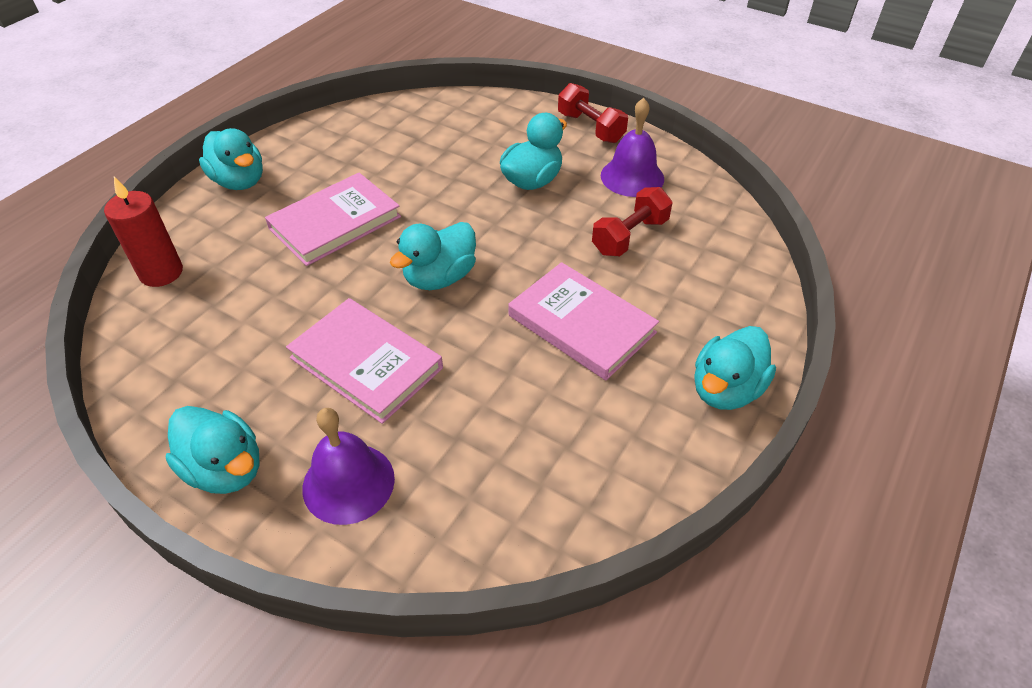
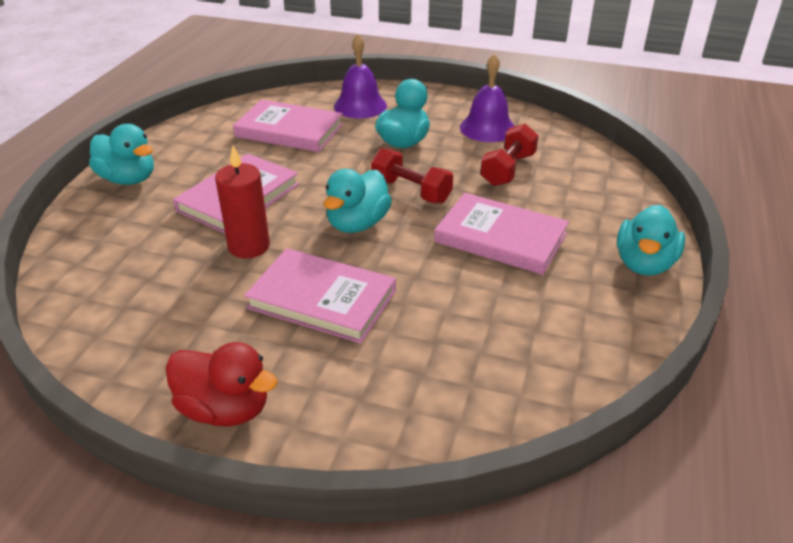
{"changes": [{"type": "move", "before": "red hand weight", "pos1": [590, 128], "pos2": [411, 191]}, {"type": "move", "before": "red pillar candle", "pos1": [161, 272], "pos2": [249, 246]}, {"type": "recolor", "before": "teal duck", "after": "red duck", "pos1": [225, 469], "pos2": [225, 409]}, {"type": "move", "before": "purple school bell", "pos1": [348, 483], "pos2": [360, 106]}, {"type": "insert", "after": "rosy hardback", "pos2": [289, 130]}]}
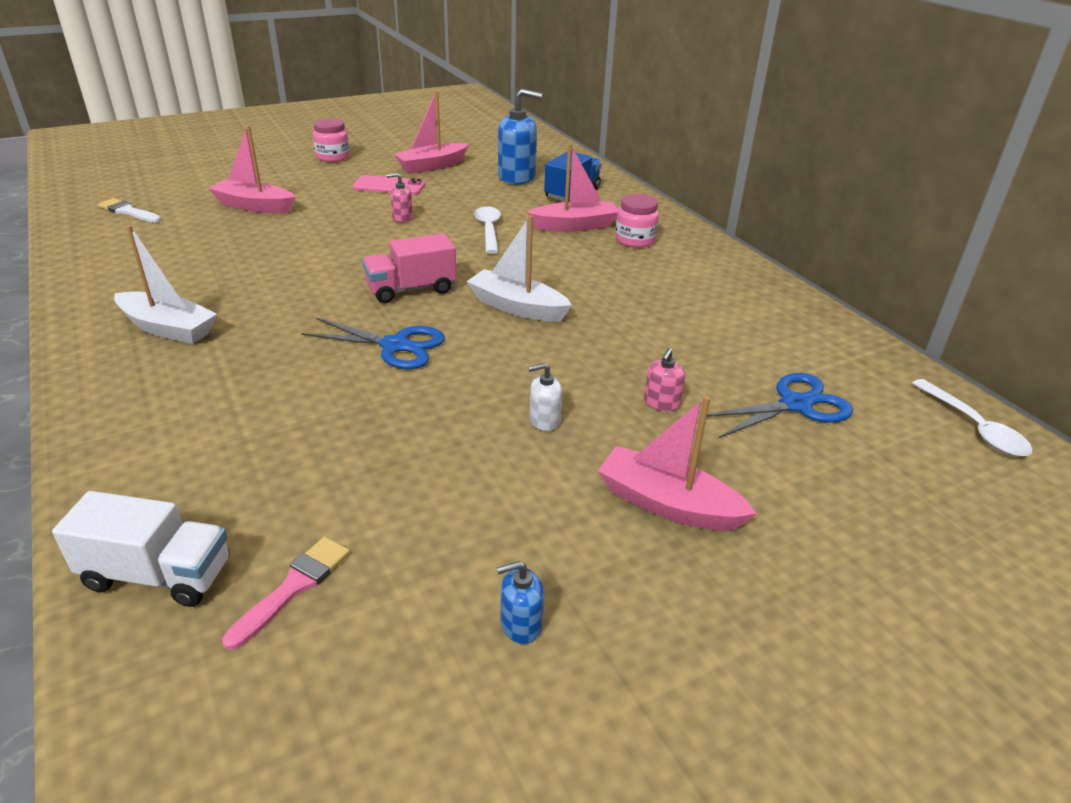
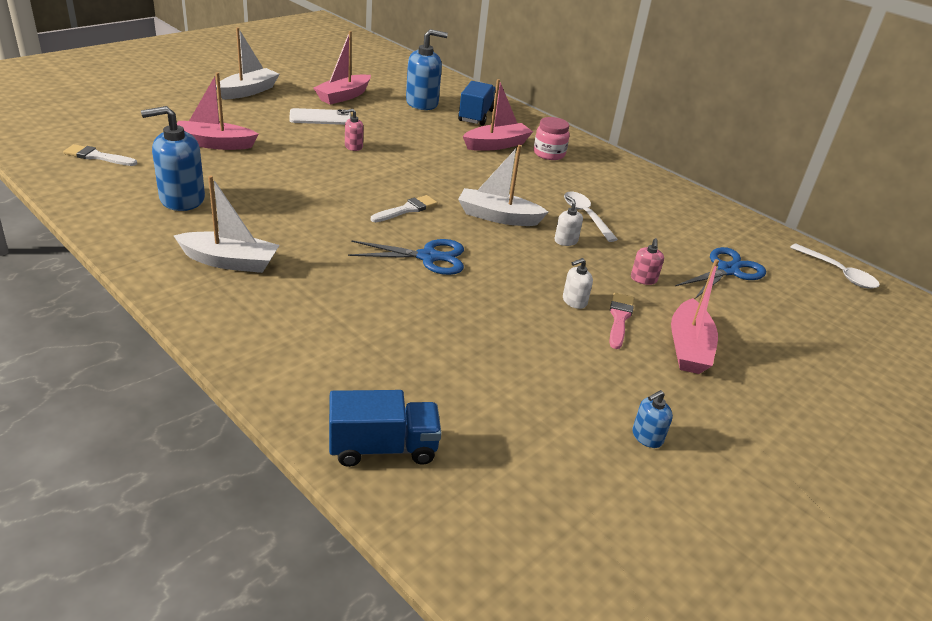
{"changes": [{"type": "replace", "before": "rosy jar", "after": "pure white sailboat", "pos1": [333, 157], "pos2": [248, 91]}, {"type": "recolor", "before": "rosy smartphone", "after": "pure white smartphone", "pos1": [389, 186], "pos2": [320, 117]}, {"type": "move", "before": "pure white tablespoon", "pos1": [488, 230], "pos2": [586, 216]}, {"type": "replace", "before": "rosy lorry", "after": "pure white paint brush", "pos1": [411, 289], "pos2": [407, 209]}, {"type": "rotate", "before": "rosy sailboat", "pos1": [668, 504], "pos2": [688, 347], "turn": -90}, {"type": "recolor", "before": "pure white lorry", "after": "blue lorry", "pos1": [158, 575], "pos2": [383, 448]}, {"type": "move", "before": "rosy paint brush", "pos1": [293, 587], "pos2": [619, 318]}, {"type": "insert", "after": "blue soap pump", "pos2": [182, 199]}, {"type": "insert", "after": "pure white soap pump", "pos2": [565, 241]}]}
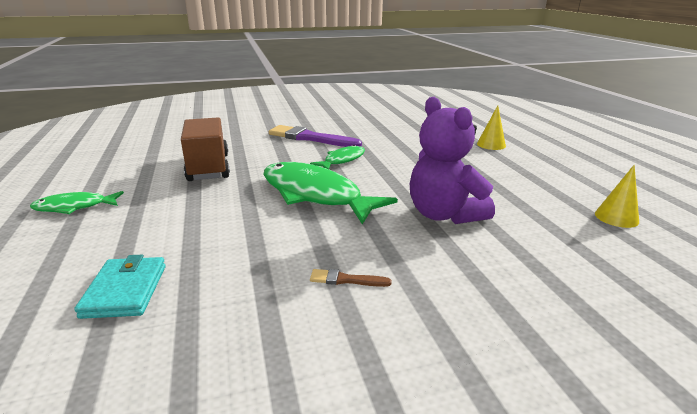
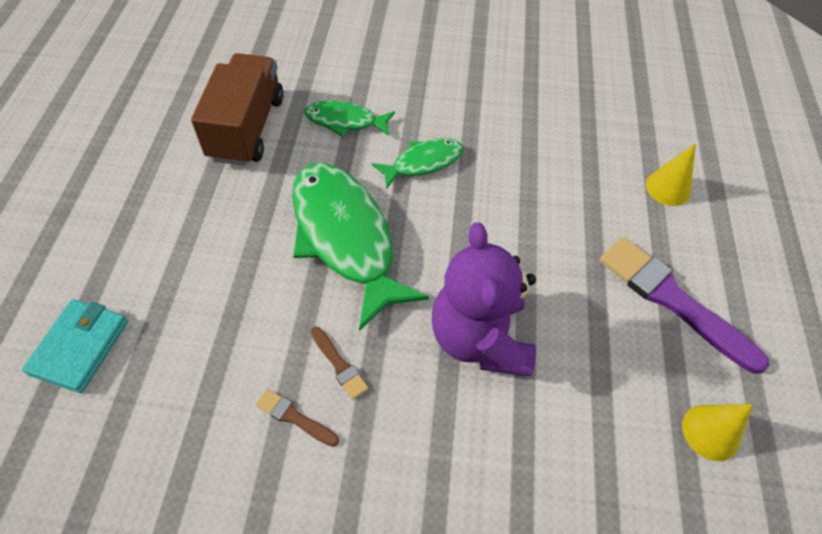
{"changes": [{"type": "move", "before": "purple paint brush", "pos1": [310, 138], "pos2": [672, 300]}, {"type": "move", "before": "leaf-green fish", "pos1": [74, 207], "pos2": [345, 121]}, {"type": "insert", "after": "russet paint brush", "pos2": [339, 365]}]}
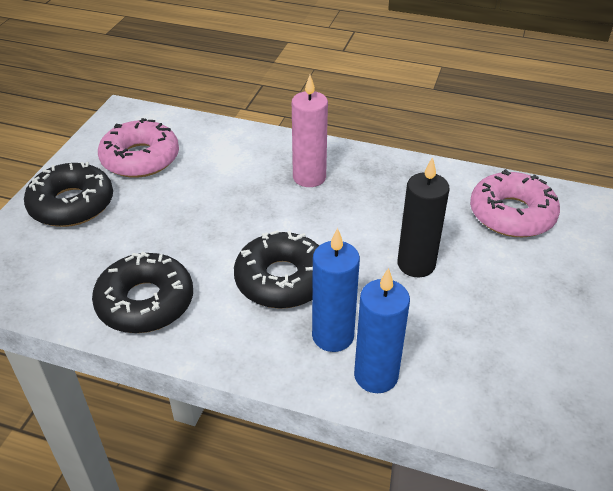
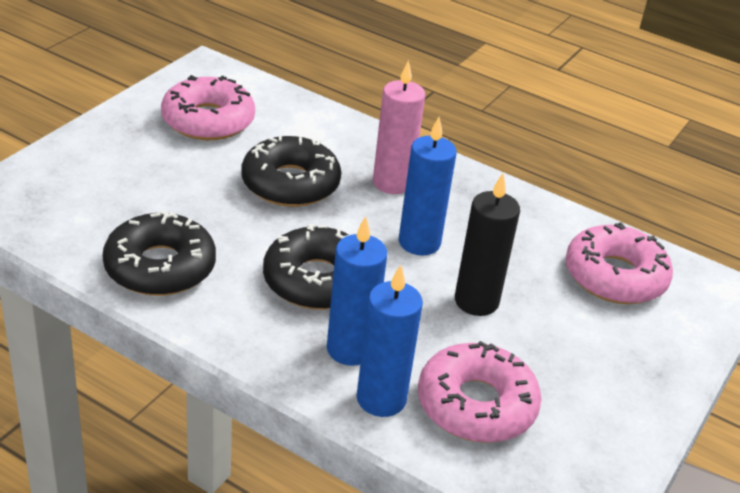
{"changes": [{"type": "move", "before": "jet-black doughnut", "pos1": [72, 204], "pos2": [290, 183]}, {"type": "insert", "after": "blue pillar candle", "pos2": [419, 242]}, {"type": "insert", "after": "rosy doughnut", "pos2": [476, 405]}]}
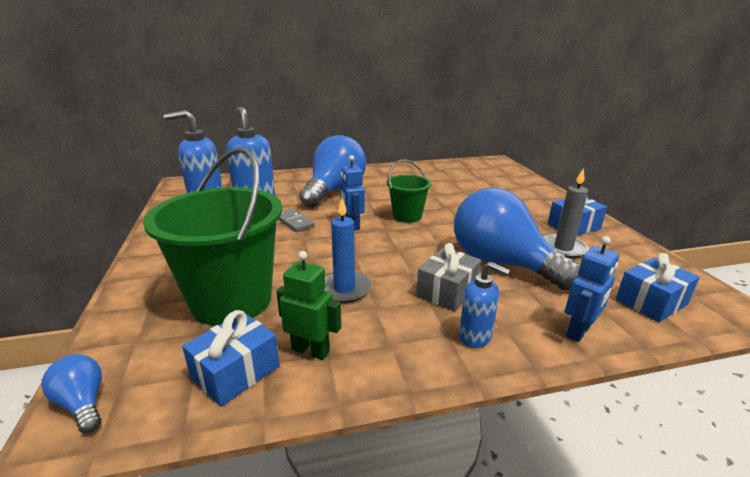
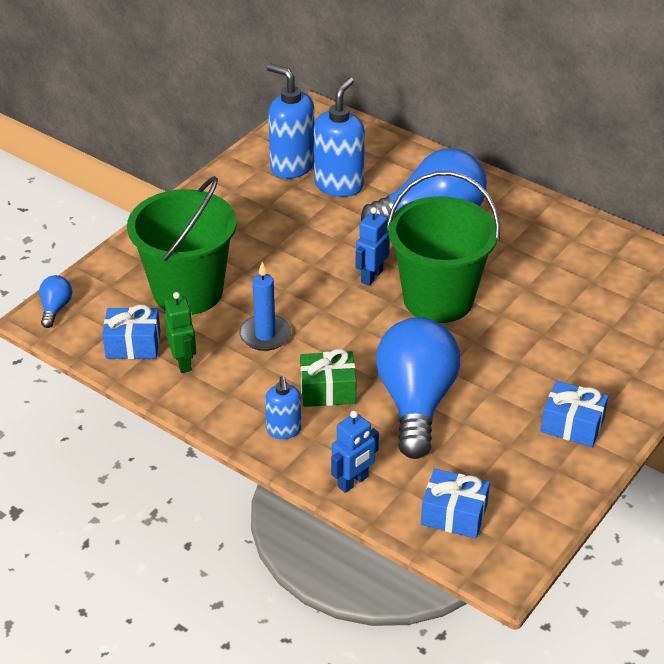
{"changes": [{"type": "resize", "before": "leaf-green bucket", "pos1": [407, 216], "pos2": [438, 299], "scale": 1.9}, {"type": "delete", "before": "grey pillar candle", "pos1": [563, 248]}, {"type": "delete", "before": "grey domino piece", "pos1": [294, 222]}, {"type": "rotate", "before": "blue toy robot", "pos1": [579, 331], "pos2": [353, 482], "turn": -45}, {"type": "recolor", "before": "grey present", "after": "leaf-green present", "pos1": [447, 291], "pos2": [328, 390]}]}
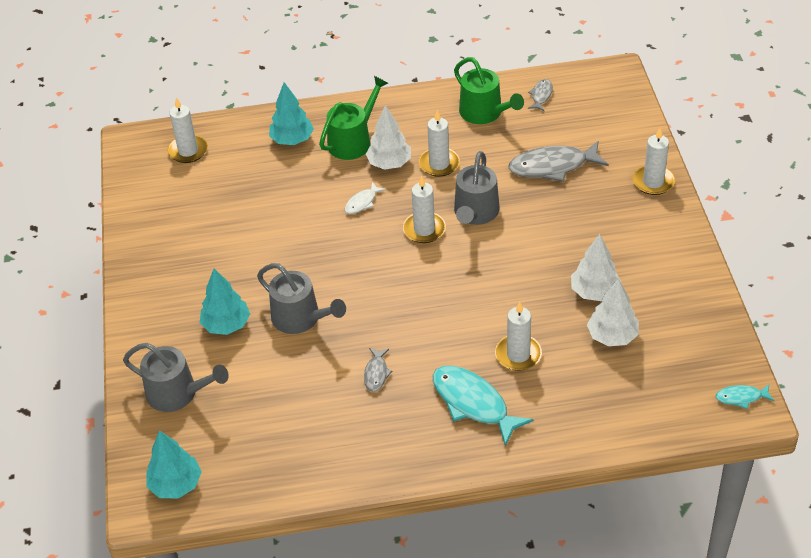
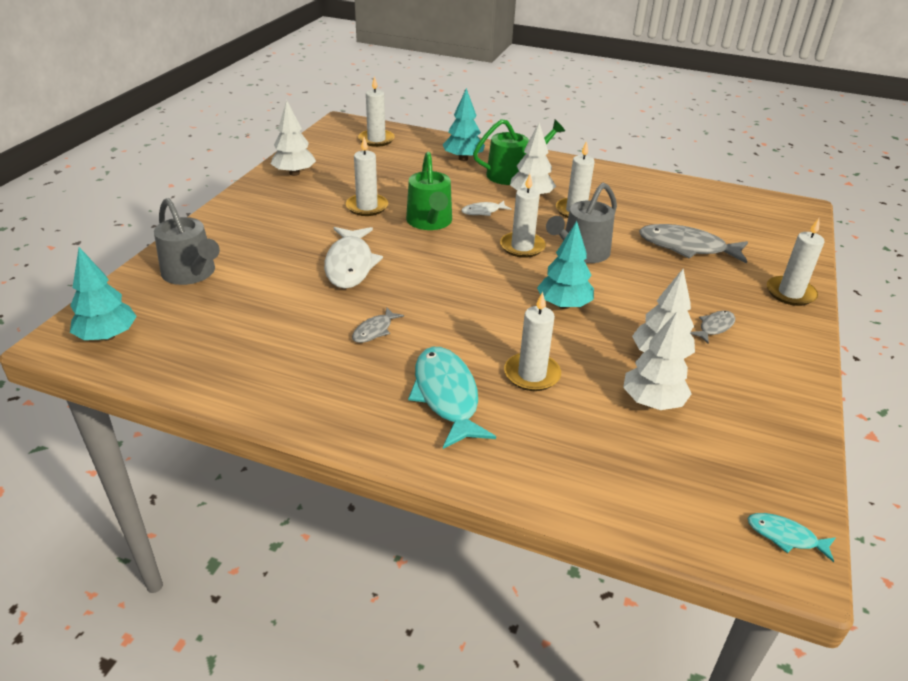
{"changes": [{"type": "move", "before": "leaf-green sprinkling can", "pos1": [484, 113], "pos2": [430, 222]}, {"type": "move", "before": "grey fish", "pos1": [541, 95], "pos2": [714, 327]}, {"type": "replace", "before": "grey sprinkling can", "after": "pure white fish", "pos1": [300, 318], "pos2": [350, 264]}, {"type": "move", "before": "teal fir tree", "pos1": [226, 325], "pos2": [563, 305]}, {"type": "insert", "after": "pure white fir tree", "pos2": [294, 173]}, {"type": "insert", "after": "pure white pillar candle", "pos2": [367, 207]}]}
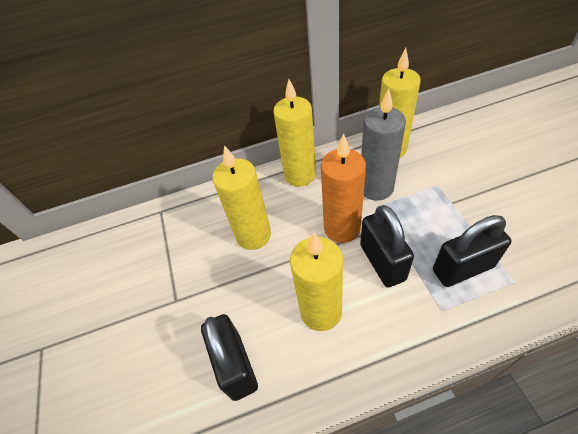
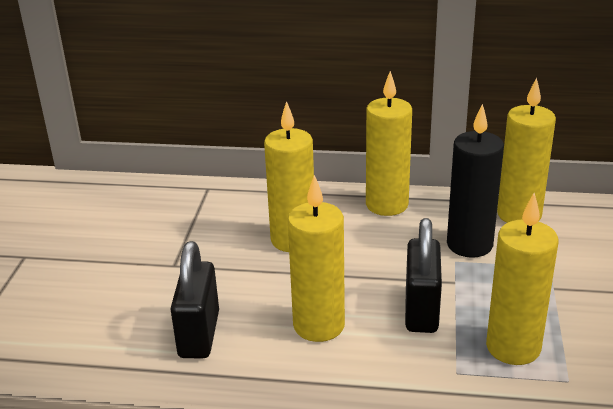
{"changes": [{"type": "recolor", "before": "grey pillar candle", "after": "jet-black pillar candle", "pos1": [376, 188], "pos2": [469, 245]}, {"type": "delete", "before": "orange pillar candle", "pos1": [342, 228]}, {"type": "replace", "before": "jet-black small lock", "after": "yellow pillar candle", "pos1": [462, 268], "pos2": [513, 347]}]}
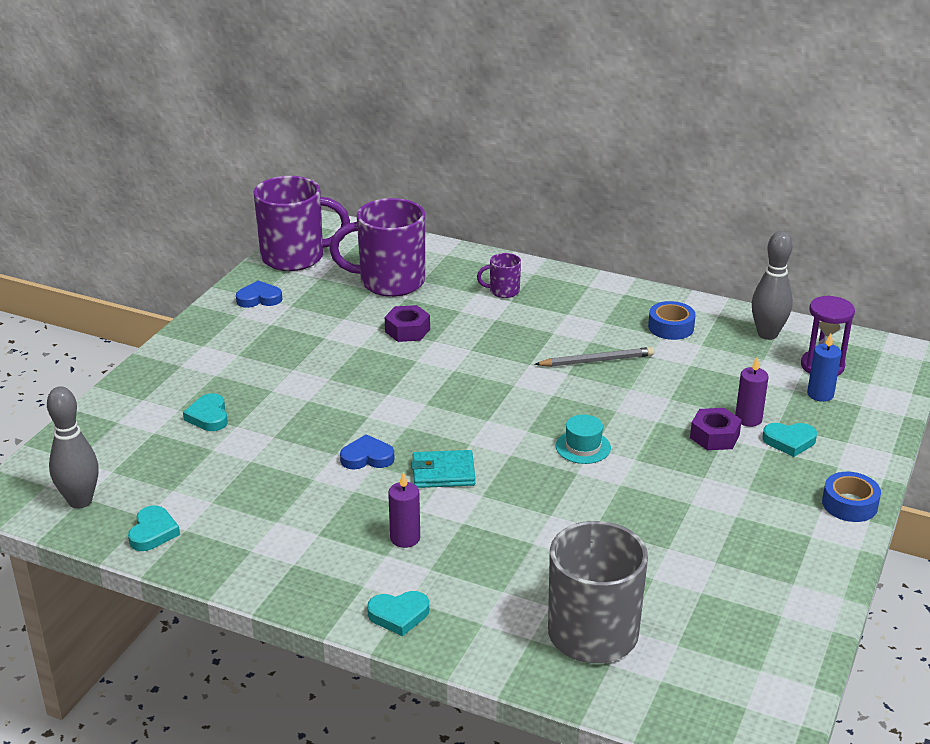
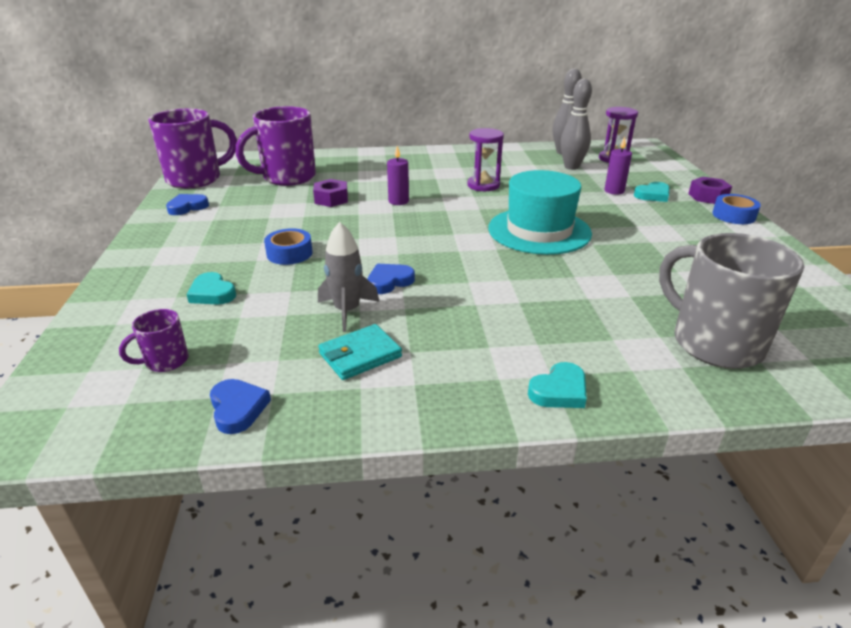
{"changes": [{"type": "move", "before": "purple tea mug", "pos1": [503, 291], "pos2": [165, 361]}, {"type": "move", "before": "blue tape", "pos1": [671, 327], "pos2": [289, 253]}, {"type": "delete", "before": "blue pillar candle", "pos1": [820, 394]}, {"type": "replace", "before": "grey wooden pencil", "after": "purple sandglass", "pos1": [596, 361], "pos2": [483, 185]}, {"type": "move", "before": "grey bowling pin", "pos1": [80, 501], "pos2": [571, 167]}, {"type": "move", "before": "purple hexagon nut", "pos1": [714, 436], "pos2": [707, 196]}, {"type": "resize", "before": "teal hat", "pos1": [583, 447], "pos2": [539, 231], "scale": 2.26}, {"type": "move", "before": "teal wallet", "pos1": [443, 473], "pos2": [360, 355]}, {"type": "move", "before": "purple pillar candle", "pos1": [405, 538], "pos2": [398, 201]}, {"type": "recolor", "before": "teal heart", "after": "blue heart", "pos1": [153, 532], "pos2": [238, 409]}, {"type": "insert", "after": "grey toy rocket", "pos2": [347, 311]}]}
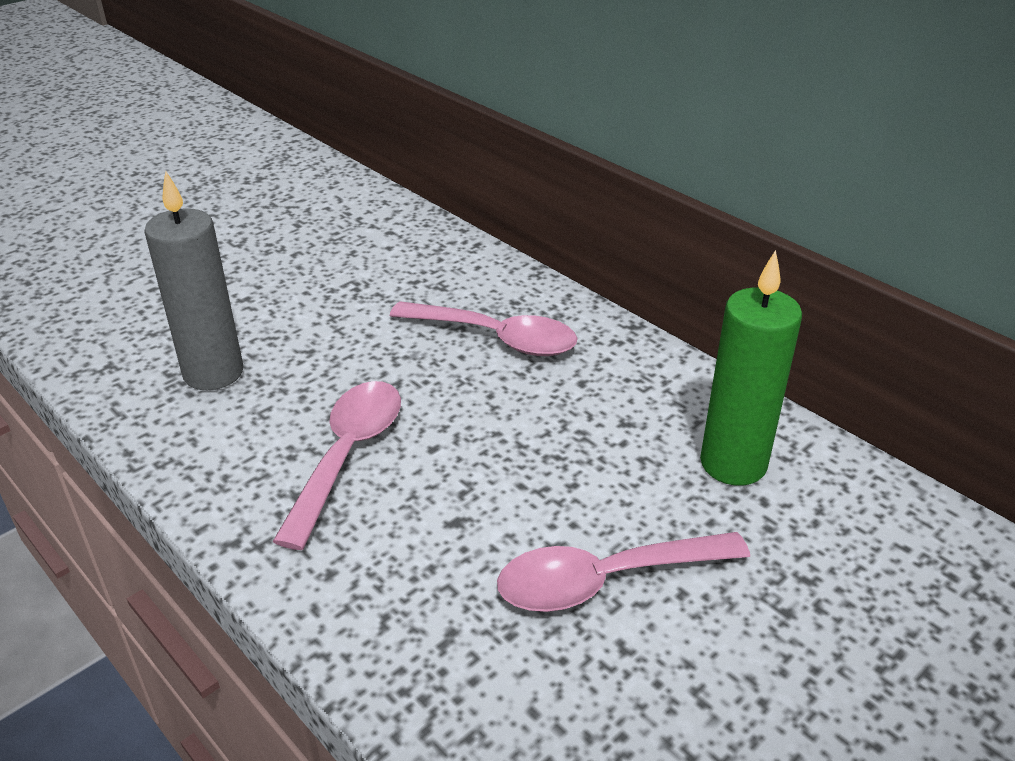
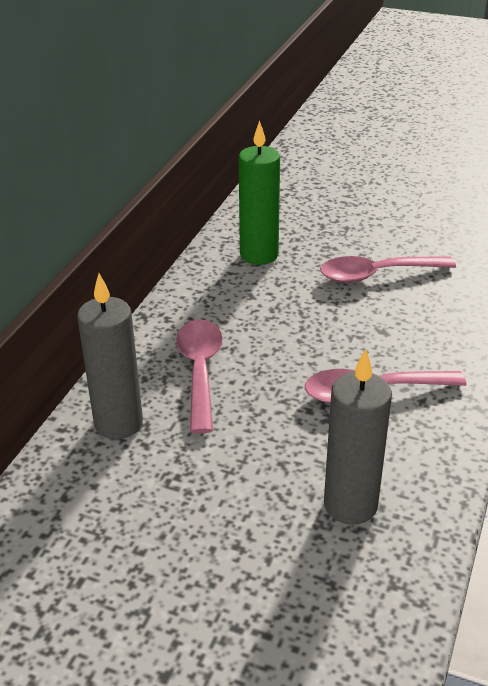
{"changes": [{"type": "rotate", "before": "rosy tablespoon", "pos1": [604, 580], "pos2": [376, 274], "turn": 120}, {"type": "insert", "after": "grey pillar candle", "pos2": [118, 423]}]}
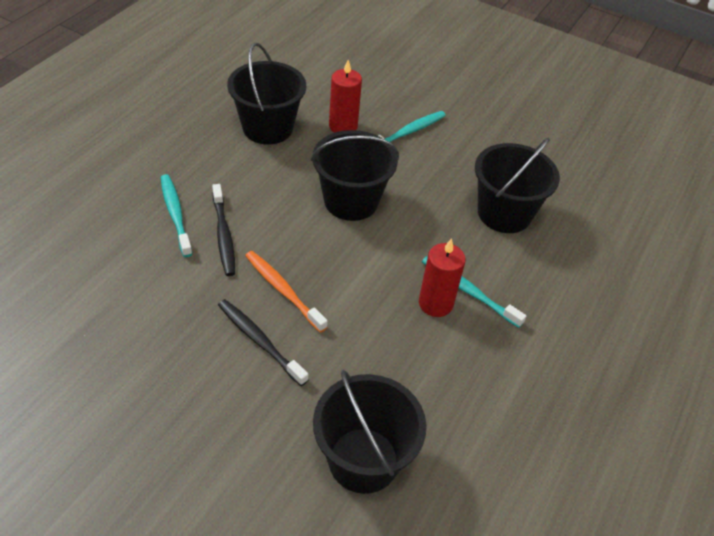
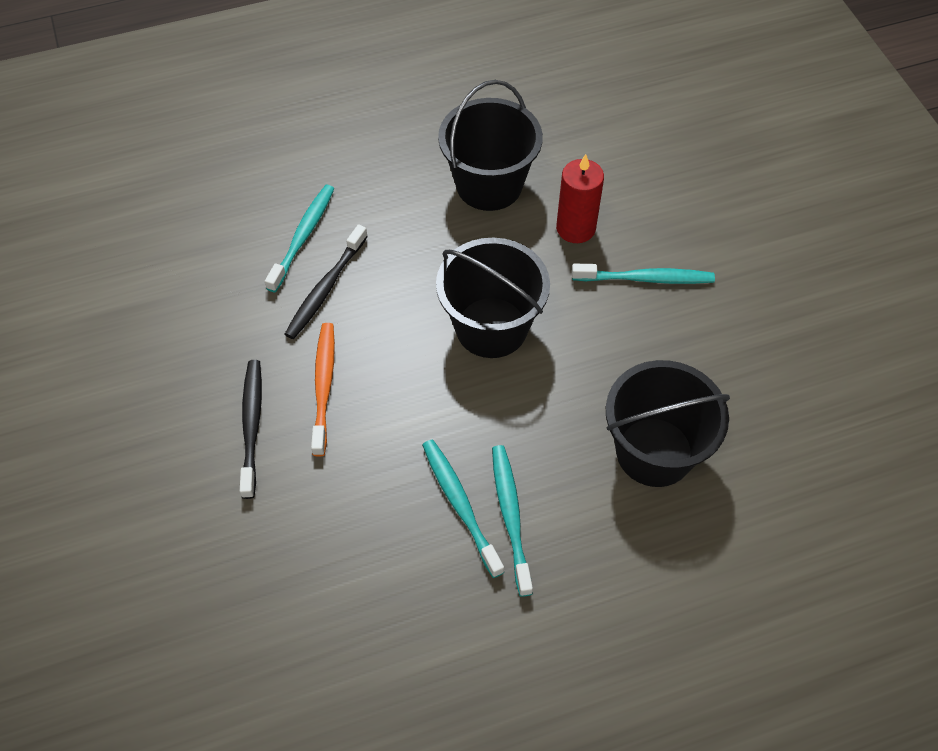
{"changes": [{"type": "replace", "before": "red pillar candle", "after": "teal dental brush", "pos1": [435, 303], "pos2": [460, 505]}, {"type": "delete", "before": "jet-black bucket", "pos1": [363, 460]}]}
